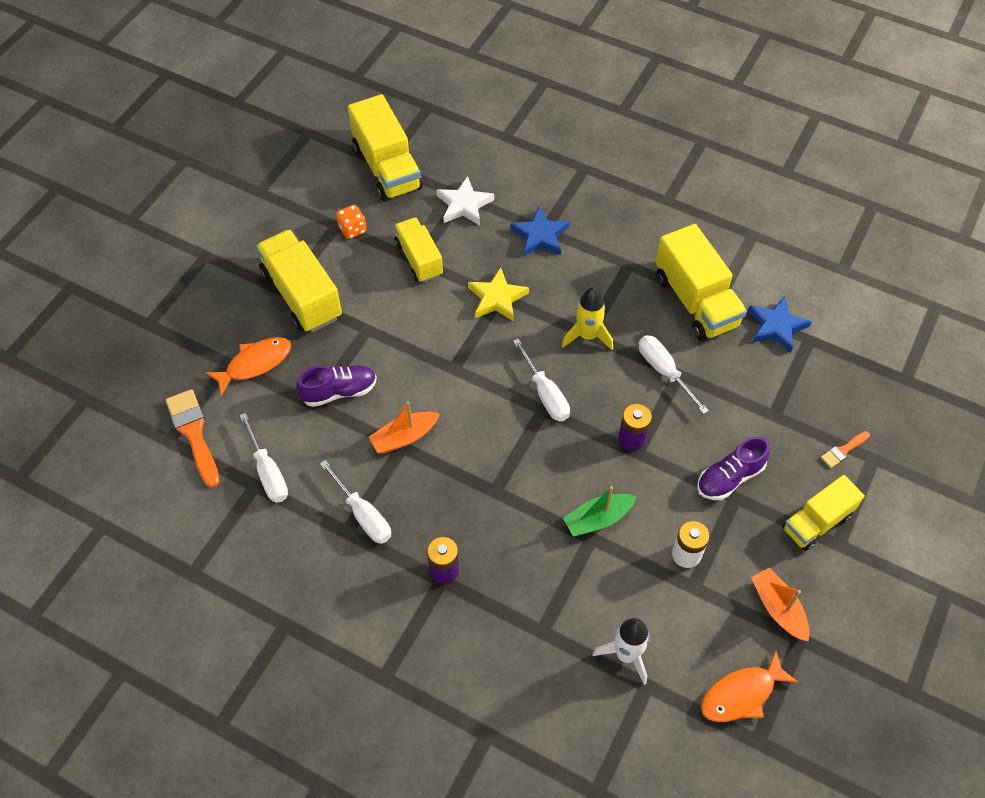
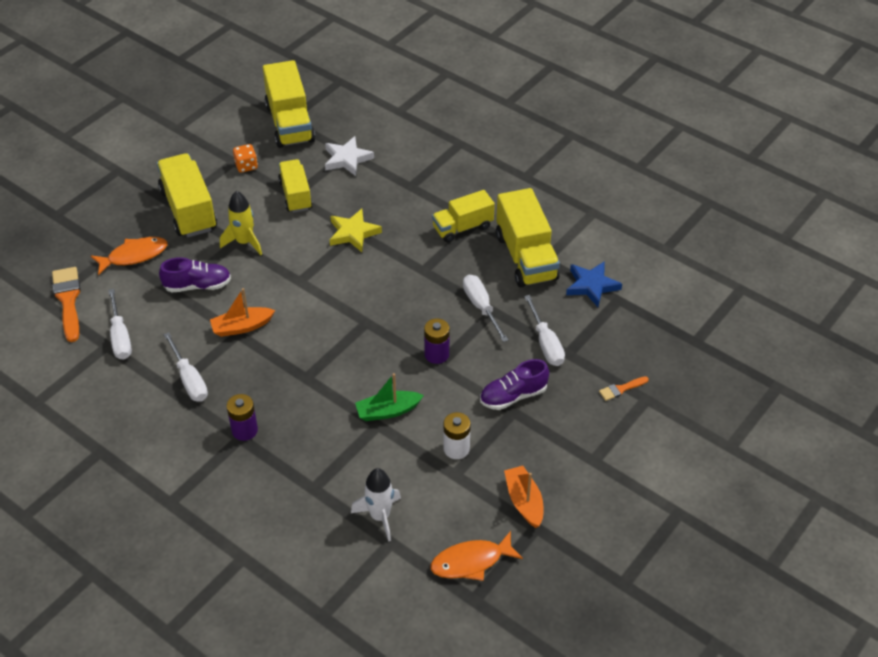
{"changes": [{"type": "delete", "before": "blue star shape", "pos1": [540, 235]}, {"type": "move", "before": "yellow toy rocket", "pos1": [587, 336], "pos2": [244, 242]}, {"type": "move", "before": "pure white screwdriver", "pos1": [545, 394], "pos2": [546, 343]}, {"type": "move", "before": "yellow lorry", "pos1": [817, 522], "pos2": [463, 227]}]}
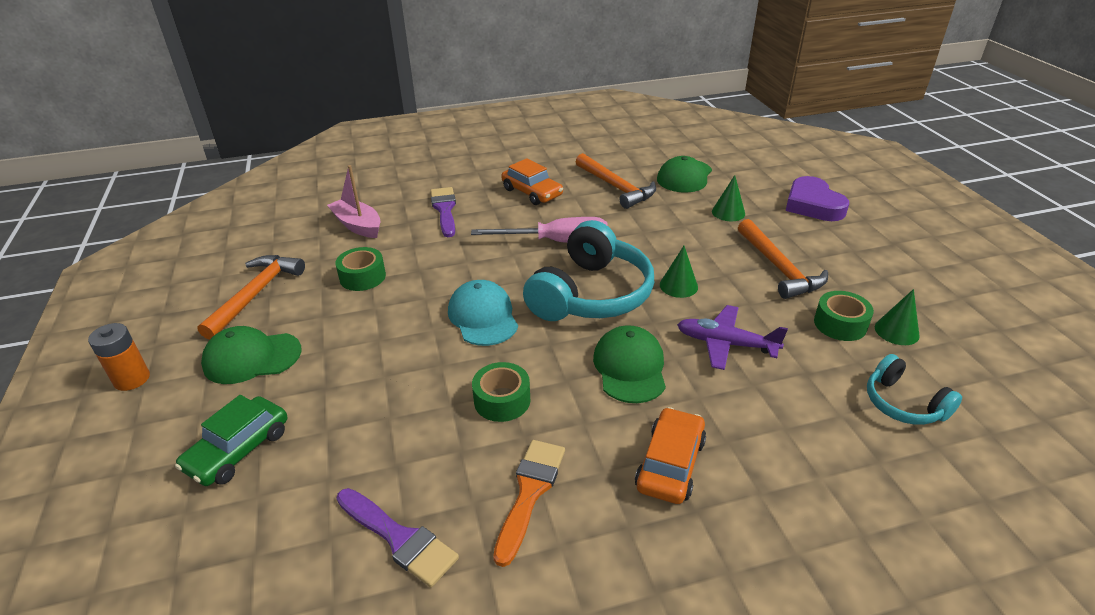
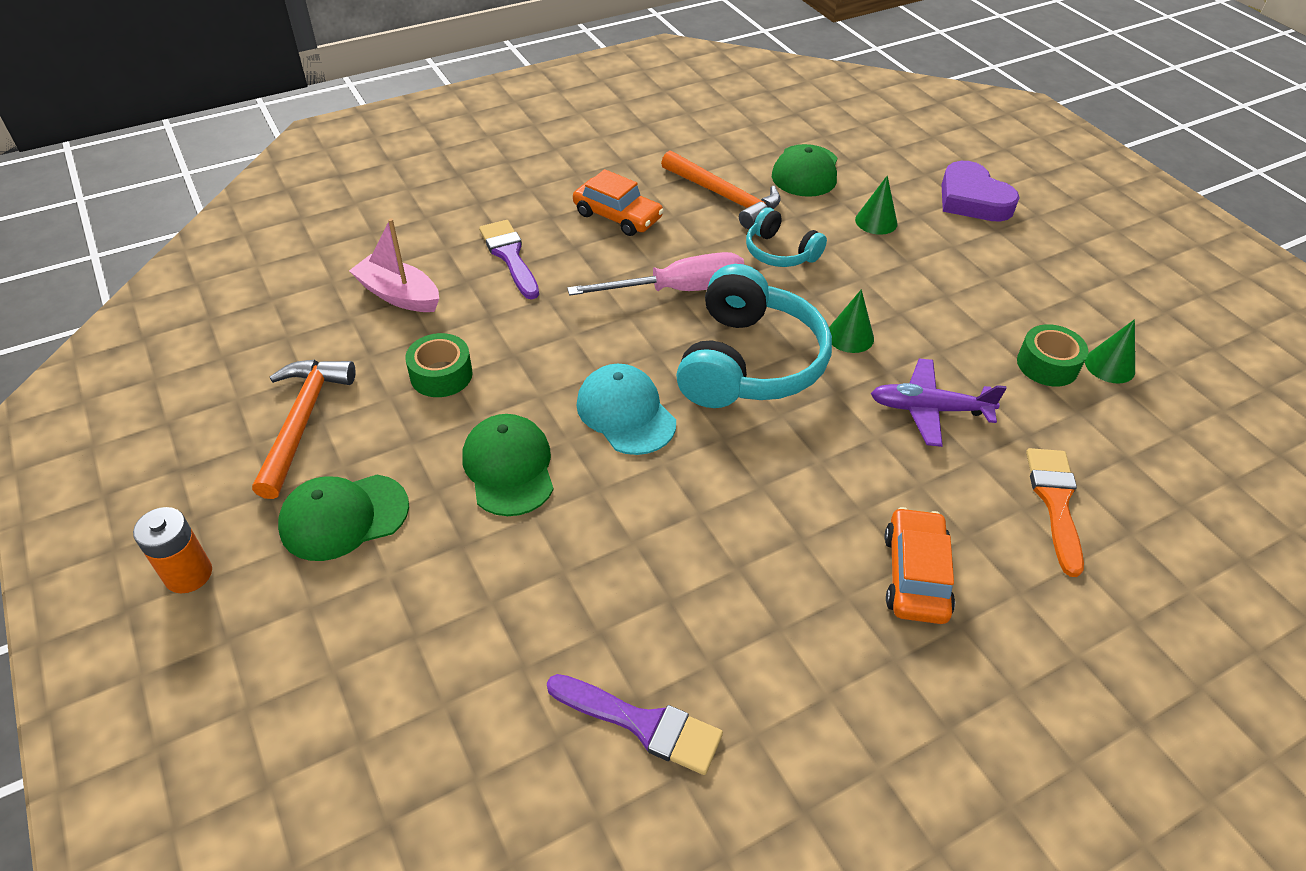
{"changes": [{"type": "delete", "before": "orange claw hammer", "pos1": [779, 268]}, {"type": "move", "before": "leaf-green peaked cap", "pos1": [630, 367], "pos2": [509, 467]}, {"type": "move", "before": "teal headset", "pos1": [903, 404], "pos2": [780, 252]}, {"type": "delete", "before": "leaf-green tape", "pos1": [502, 400]}, {"type": "delete", "before": "leaf-green automobile", "pos1": [238, 450]}, {"type": "move", "before": "orange paint brush", "pos1": [530, 493], "pos2": [1055, 502]}]}
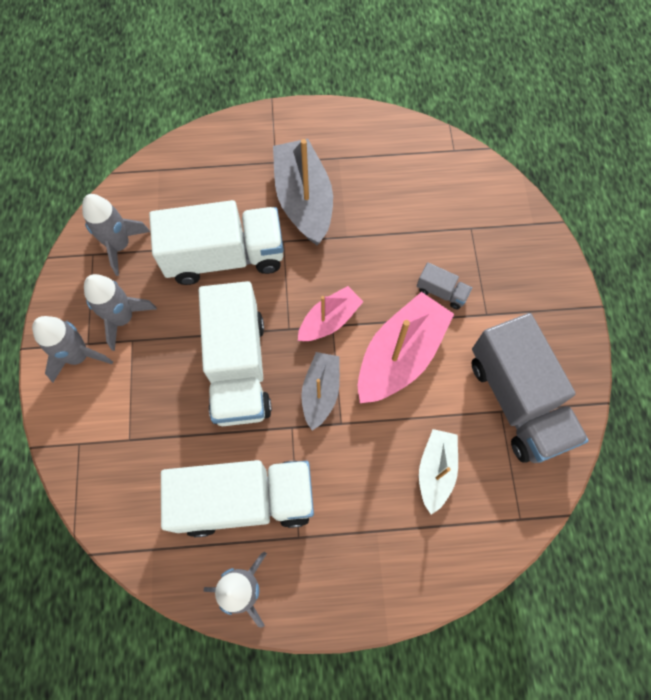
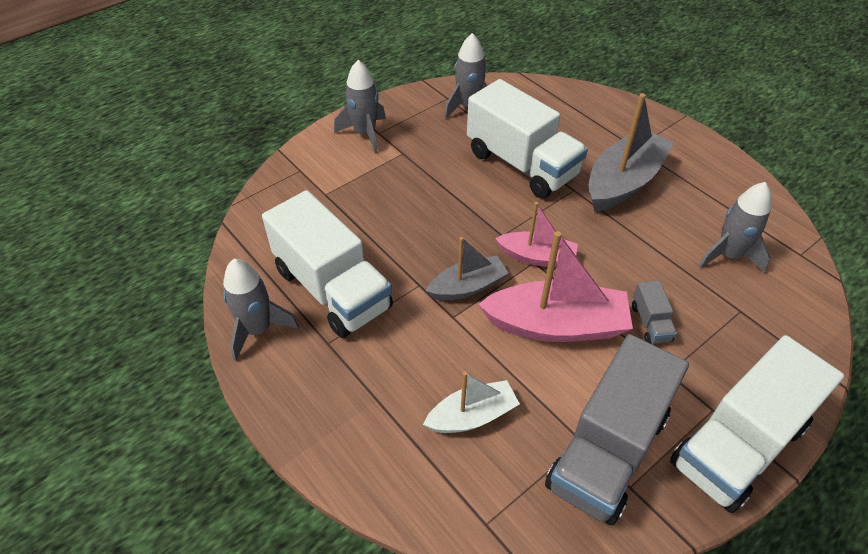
{"changes": [{"type": "move", "before": "grey toy rocket", "pos1": [123, 318], "pos2": [728, 255]}, {"type": "move", "before": "pure white lorry", "pos1": [238, 368], "pos2": [738, 445]}]}
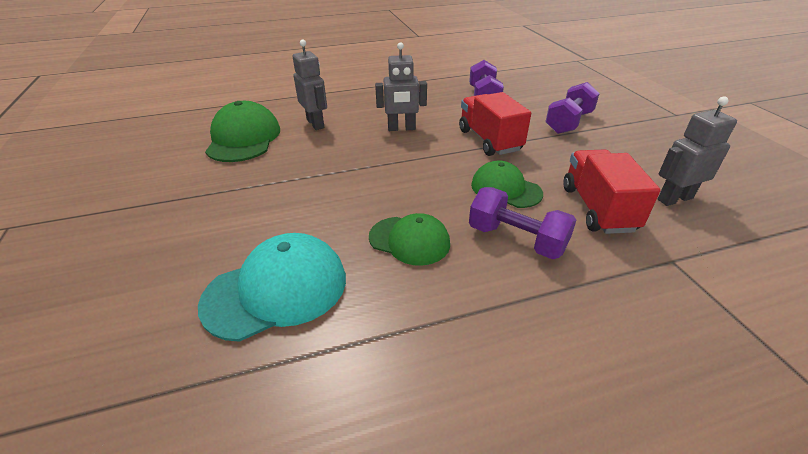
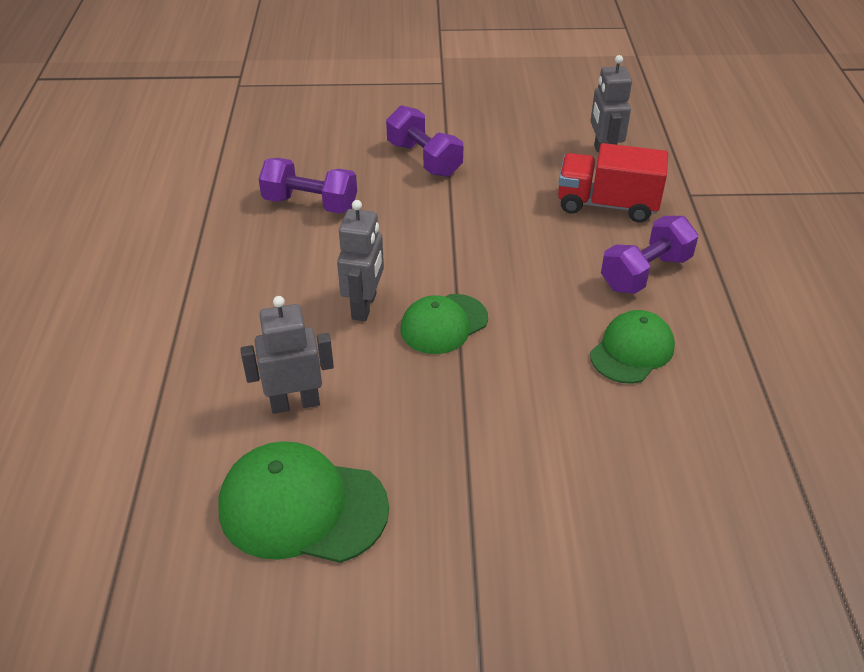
{"changes": [{"type": "delete", "before": "red lorry", "pos1": [489, 140]}, {"type": "move", "before": "leaf-green peaked cap", "pos1": [505, 189], "pos2": [444, 324]}, {"type": "delete", "before": "teal peaked cap", "pos1": [276, 290]}]}
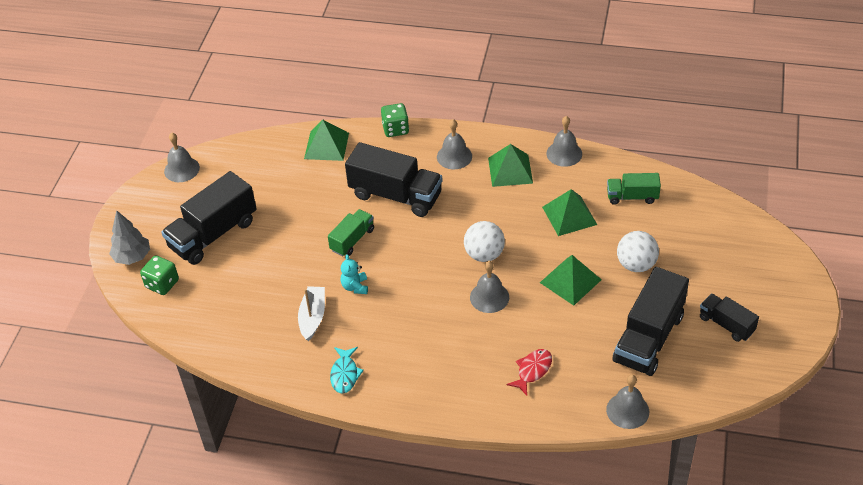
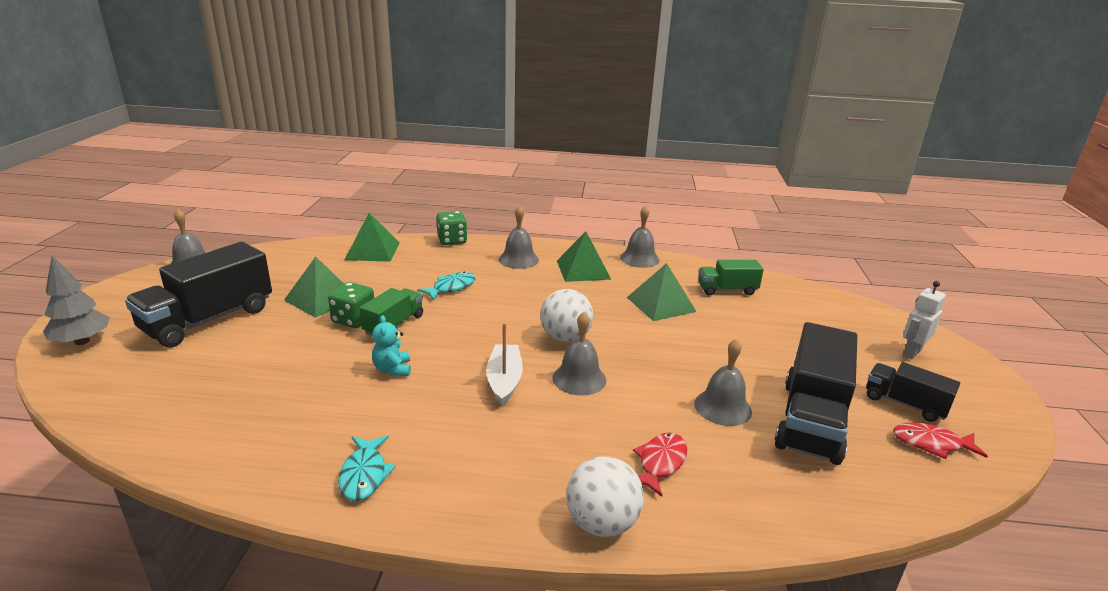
{"changes": [{"type": "replace", "before": "jet-black lorry", "after": "teal fish", "pos1": [395, 195], "pos2": [451, 288]}, {"type": "move", "before": "pure white sphere", "pos1": [636, 264], "pos2": [602, 523]}, {"type": "move", "before": "leaf-green die", "pos1": [162, 284], "pos2": [354, 320]}, {"type": "move", "before": "leaf-green pyramid shape", "pos1": [570, 281], "pos2": [321, 299]}, {"type": "move", "before": "pure white sailboat", "pos1": [312, 317], "pos2": [504, 380]}, {"type": "move", "before": "grey school bell", "pos1": [627, 410], "pos2": [722, 407]}, {"type": "insert", "after": "pure white toy robot", "pos2": [911, 353]}, {"type": "insert", "after": "red fish", "pos2": [931, 444]}]}
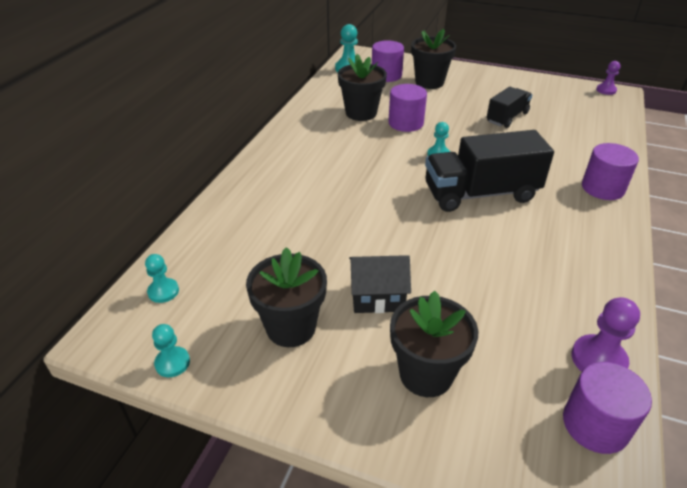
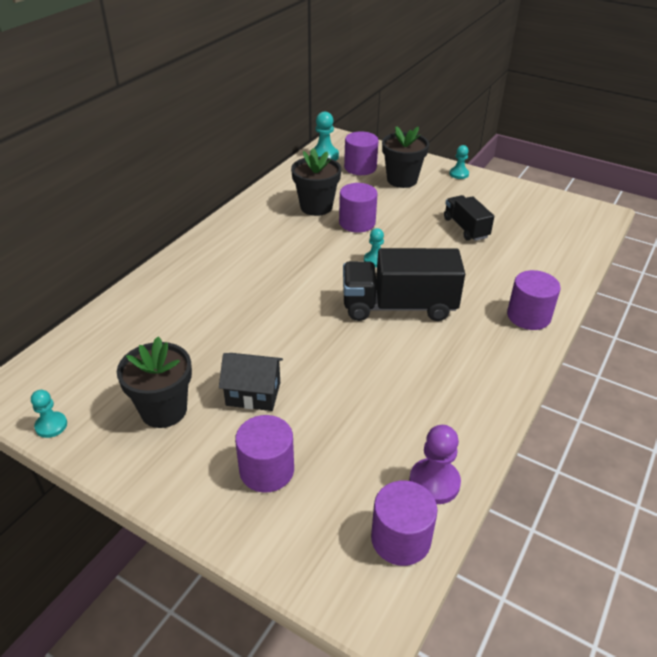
{"changes": [{"type": "delete", "before": "purple chess pawn", "pos1": [606, 90]}, {"type": "rotate", "before": "jet-black lorry", "pos1": [507, 117], "pos2": [465, 228], "turn": -75}, {"type": "move", "before": "teal chess pawn", "pos1": [163, 291], "pos2": [459, 174]}, {"type": "replace", "before": "jet-black plant pot", "after": "purple solid cylinder", "pos1": [426, 374], "pos2": [267, 470]}]}
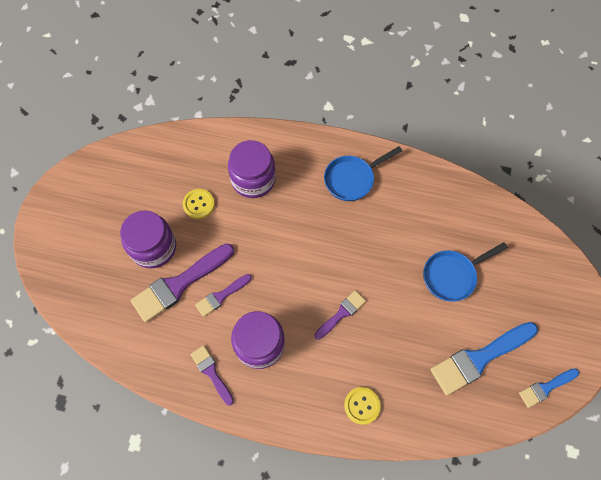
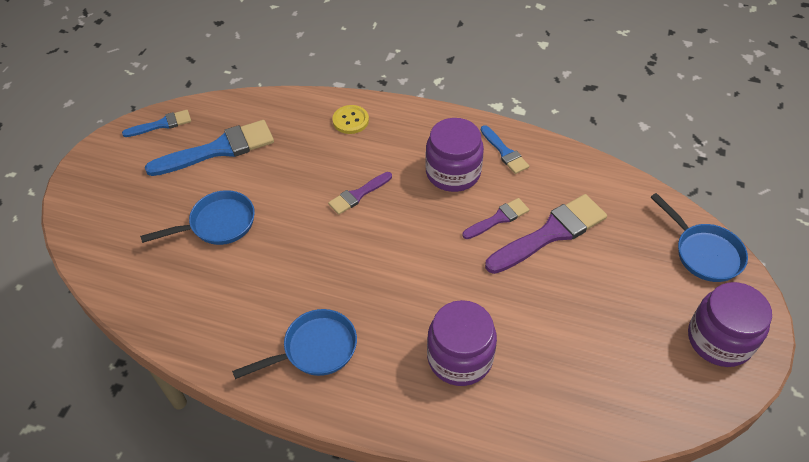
{"changes": [{"type": "delete", "before": "yellow shirt button", "pos1": [199, 204]}, {"type": "move", "before": "purple jar", "pos1": [153, 247], "pos2": [719, 339]}, {"type": "recolor", "before": "purple paint brush", "after": "blue paint brush", "pos1": [211, 373], "pos2": [504, 152]}, {"type": "insert", "after": "blue frying pan", "pos2": [704, 253]}]}
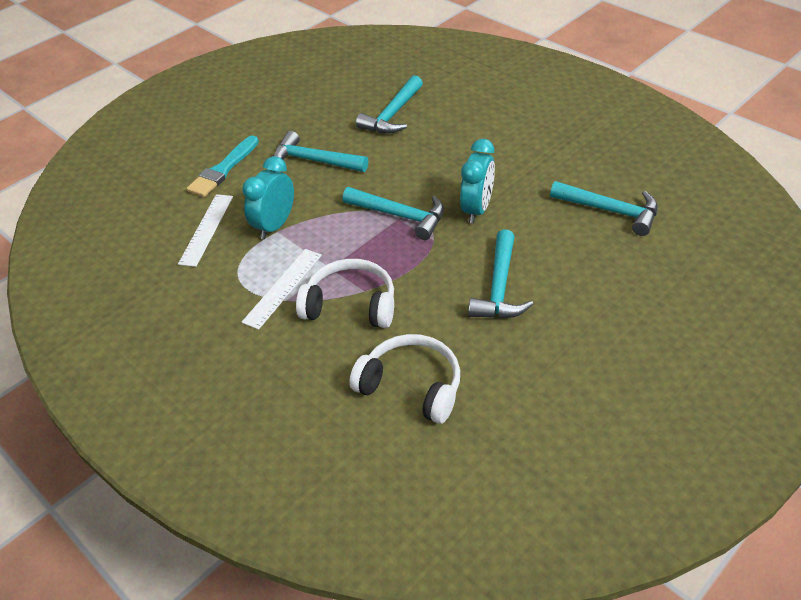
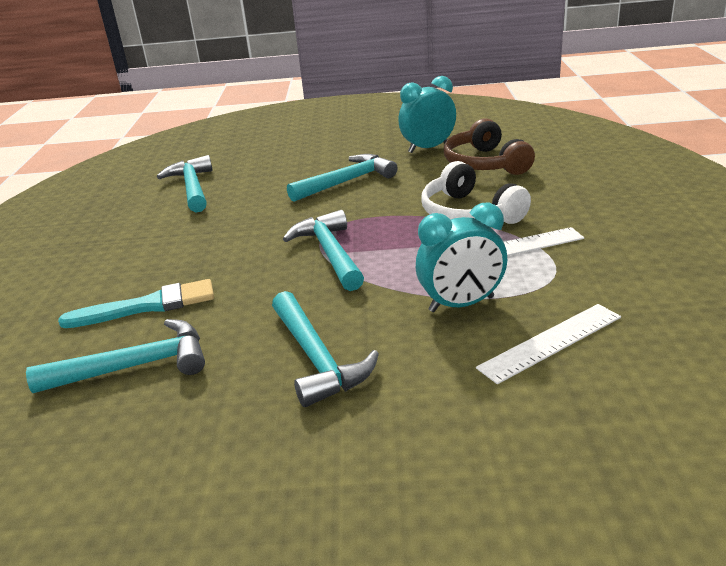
{"changes": [{"type": "move", "before": "teal paint brush", "pos1": [223, 170], "pos2": [147, 306]}, {"type": "move", "before": "teal alarm clock", "pos1": [477, 209], "pos2": [428, 148]}, {"type": "recolor", "before": "pure white headset", "after": "russet headset", "pos1": [412, 386], "pos2": [484, 164]}]}
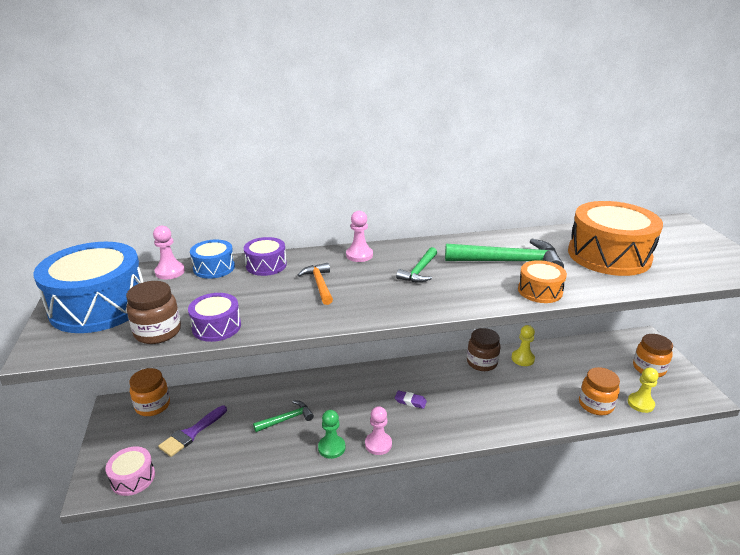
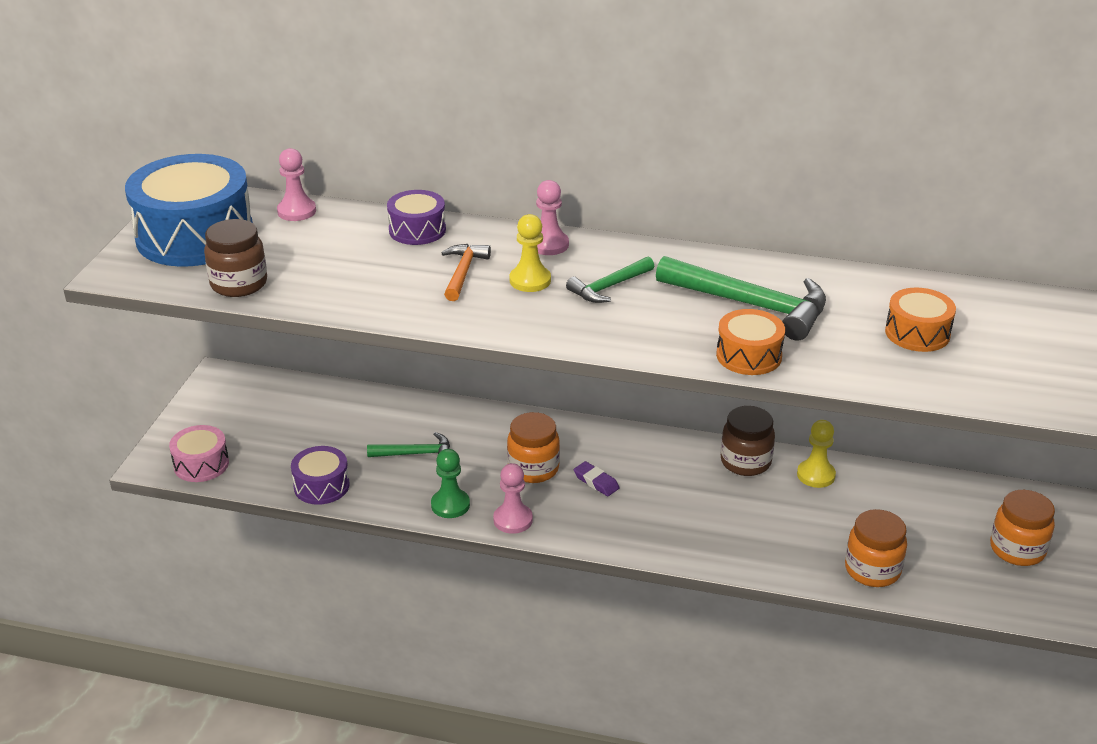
{"changes": [{"type": "resize", "before": "orange toy drum", "pos1": [609, 255], "pos2": [917, 333], "scale": 0.5}, {"type": "delete", "before": "blue toy drum", "pos1": [214, 268]}, {"type": "move", "before": "purple toy drum", "pos1": [216, 327], "pos2": [321, 486]}, {"type": "move", "before": "orange jar", "pos1": [153, 405], "pos2": [533, 469]}, {"type": "move", "before": "yellow chess pawn", "pos1": [640, 403], "pos2": [530, 280]}, {"type": "delete", "before": "purple paint brush", "pos1": [191, 433]}]}
